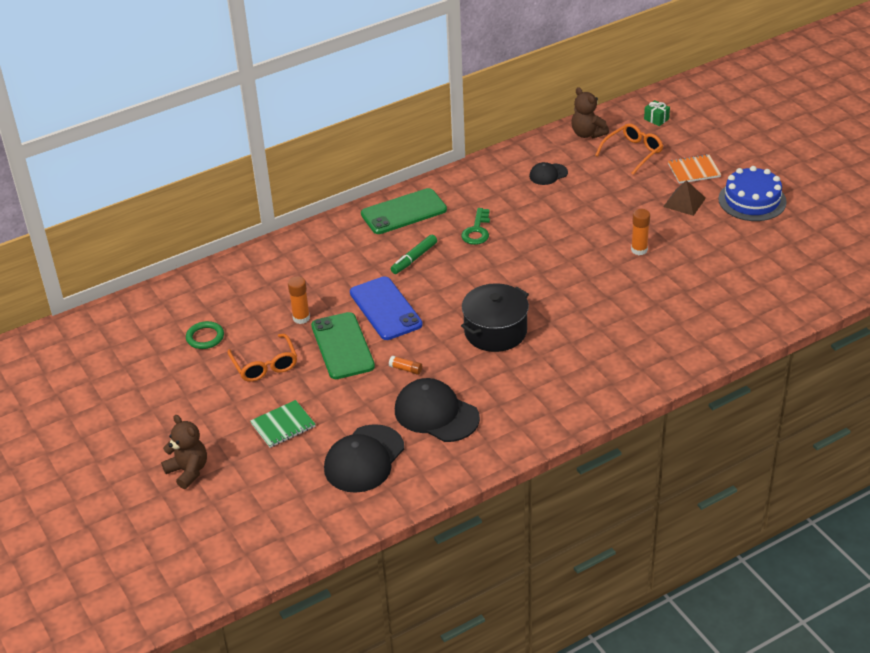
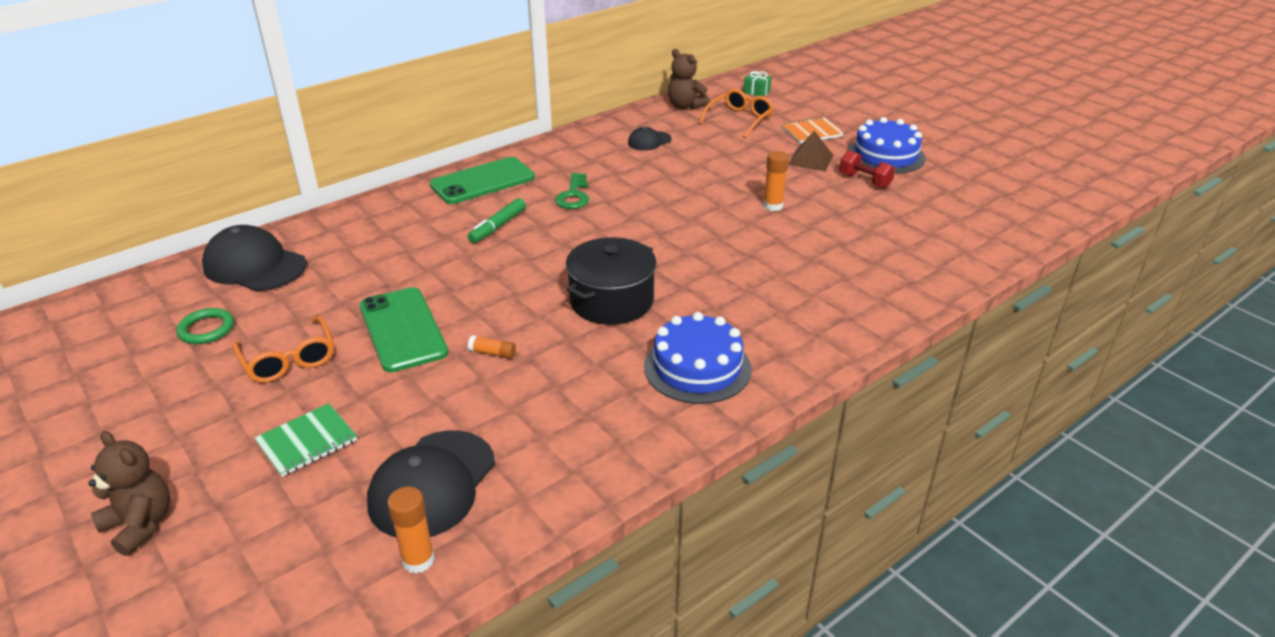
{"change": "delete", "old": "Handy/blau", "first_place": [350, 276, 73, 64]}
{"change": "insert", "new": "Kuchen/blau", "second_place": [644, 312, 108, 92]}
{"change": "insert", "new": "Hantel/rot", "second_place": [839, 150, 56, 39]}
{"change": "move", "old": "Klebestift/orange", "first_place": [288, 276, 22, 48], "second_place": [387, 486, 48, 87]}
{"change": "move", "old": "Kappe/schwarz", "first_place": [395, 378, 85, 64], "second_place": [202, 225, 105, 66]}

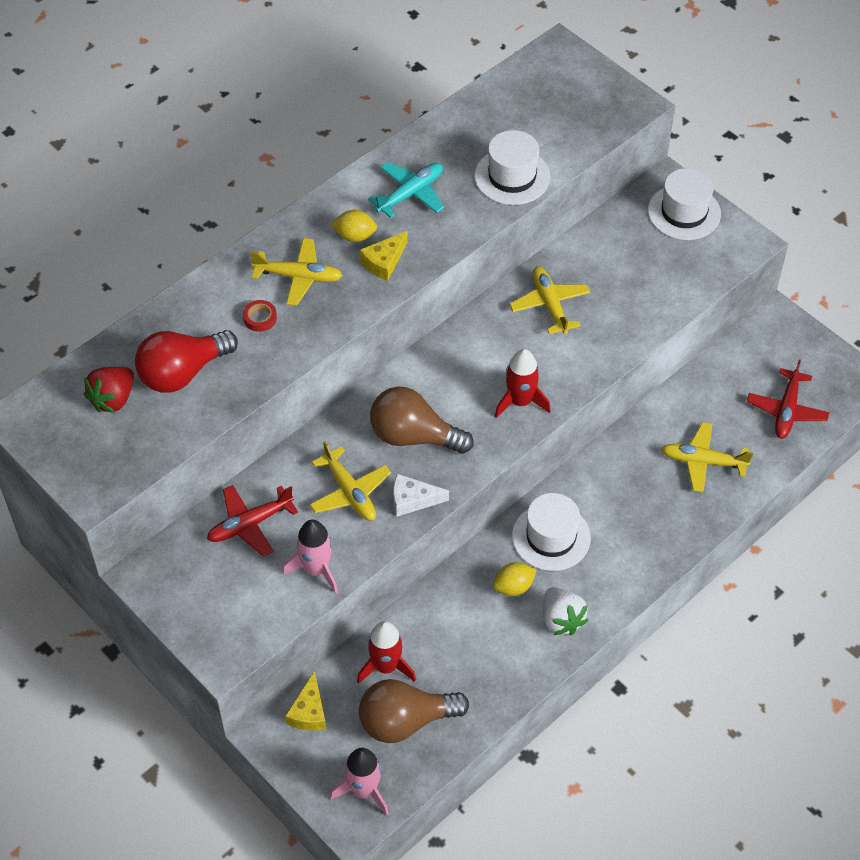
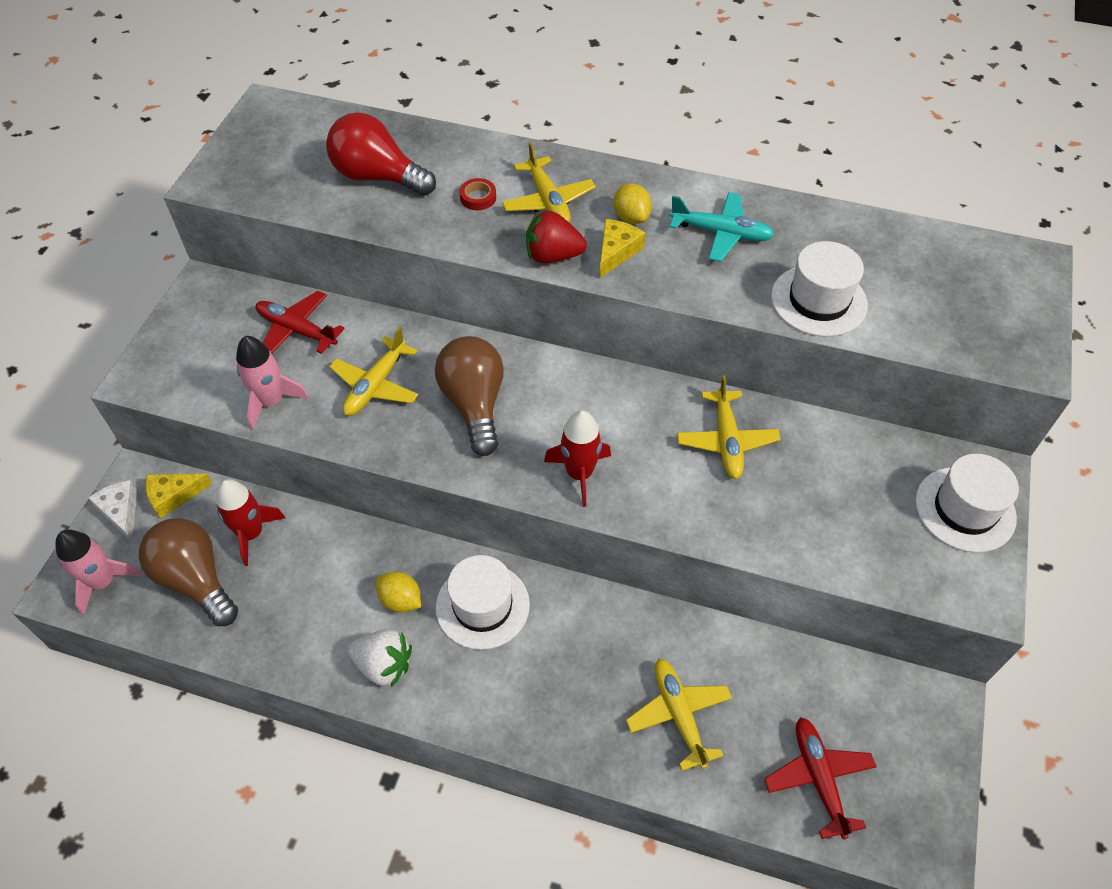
{"change": "move", "old": "Erdbeere/rot", "first_place": [84, 367, 50, 46], "second_place": [526, 210, 61, 53]}
{"change": "move", "old": "Käse/weiß", "first_place": [393, 474, 56, 43], "second_place": [88, 480, 49, 61]}
{"change": "rotate", "old": "Käse/gelb", "first_place": [360, 231, 48, 50], "second_place": [599, 219, 47, 60], "degrees": 105}
{"change": "rotate", "old": "Flugzeug/gelb", "first_place": [509, 266, 81, 68], "second_place": [677, 375, 104, 104], "degrees": 135}
{"change": "rotate", "old": "Erdbeere/weiß", "first_place": [543, 587, 46, 48], "second_place": [348, 630, 64, 58], "degrees": -105}
{"change": "rotate", "old": "Flugzeug/rot", "first_place": [747, 359, 82, 80], "second_place": [764, 717, 112, 122], "degrees": 90}

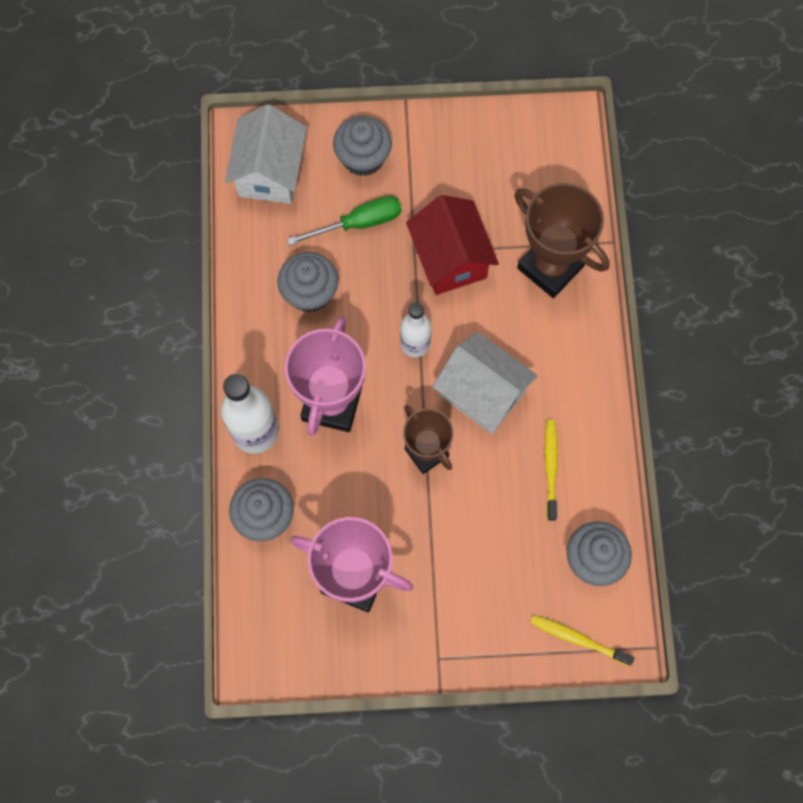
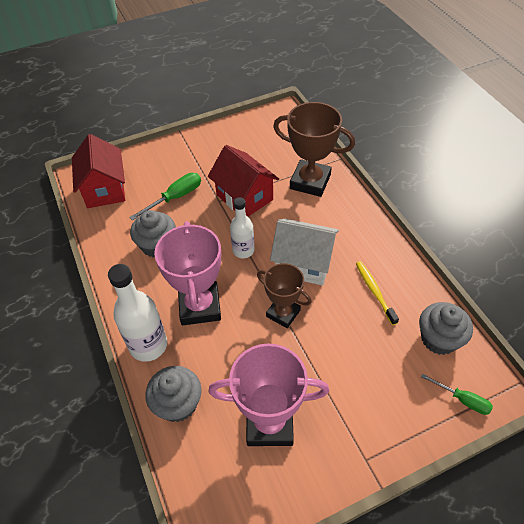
{"change": "delete", "old": "Muffin/grau", "first_place": [333, 116, 59, 60]}
{"change": "replace", "old": "Zahnbürste/gelb", "new": "Schraubenzieher/grün", "first_place": [530, 615, 104, 51], "second_place": [421, 373, 72, 42]}
{"change": "recolor", "old": "Haus/weiß", "new": "Haus/rot", "first_place": [225, 104, 82, 100], "second_place": [72, 134, 53, 74]}

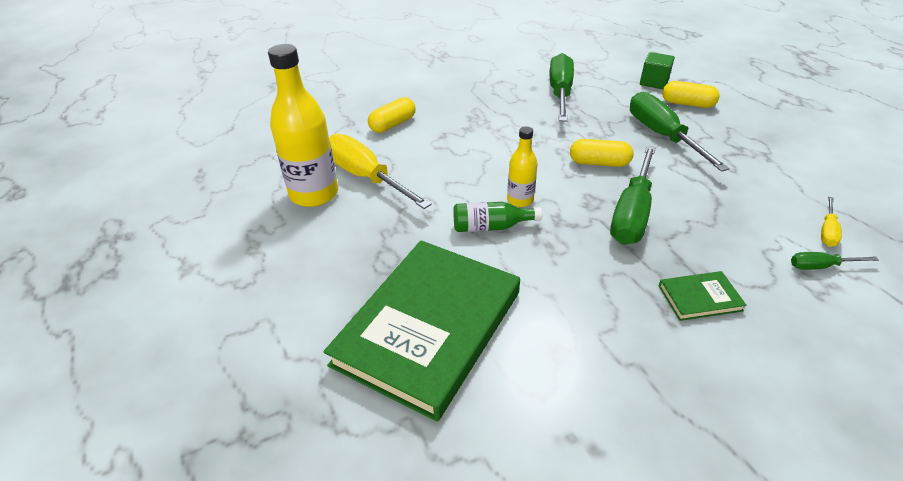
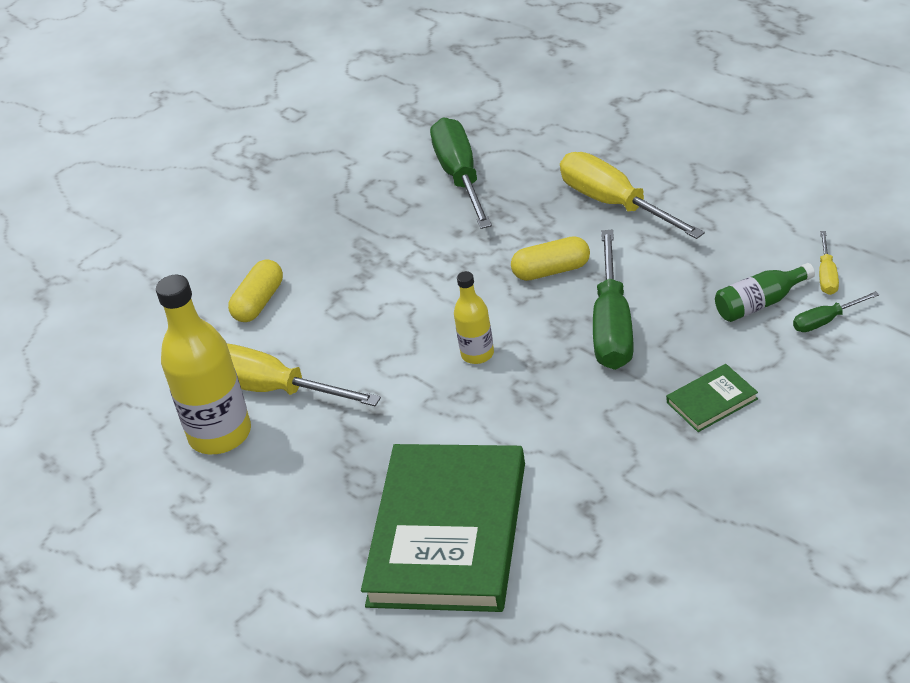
{"change": "delete", "old": "Kubus/grün", "first_place": [640, 52, 35, 37]}
{"change": "delete", "old": "Kapsel/gelb", "first_place": [662, 81, 58, 27]}
{"change": "move", "old": "Flasche/grün", "first_place": [453, 202, 89, 30], "second_place": [715, 263, 100, 59]}
{"change": "recolor", "old": "Schraubenzieher/grün", "new": "Schraubenzieher/gelb", "first_place": [630, 92, 100, 80], "second_place": [560, 152, 145, 87]}

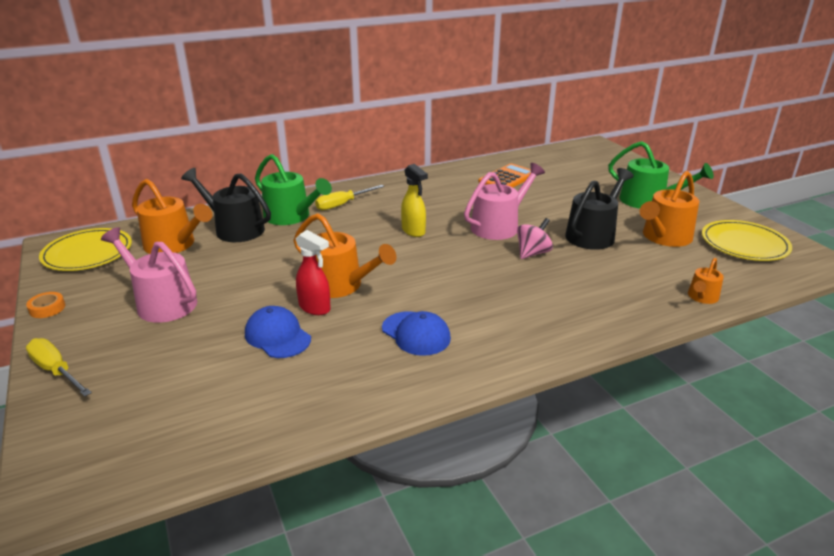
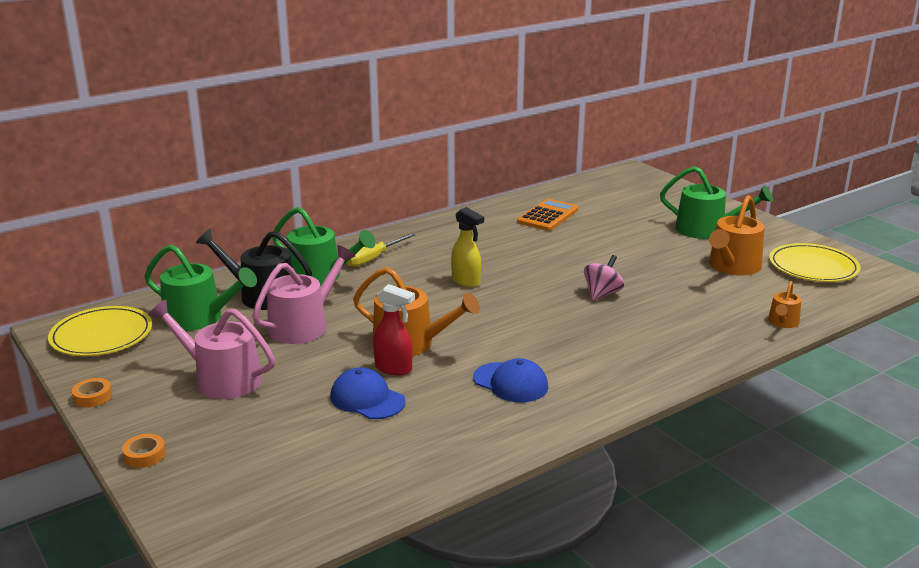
{"change": "delete", "old": "Gießkanne/schwarz", "first_place": [565, 168, 69, 82]}
{"change": "move", "old": "Gießkanne/rosa", "first_place": [464, 163, 81, 77], "second_place": [252, 245, 103, 99]}
{"change": "replace", "old": "Schraubenzieher/gelb", "new": "Klebeband/orange", "first_place": [26, 338, 66, 59], "second_place": [122, 434, 44, 34]}
{"change": "recolor", "old": "Gießkanne/orange", "new": "Gießkanne/grün", "first_place": [132, 179, 80, 75], "second_place": [144, 244, 113, 87]}

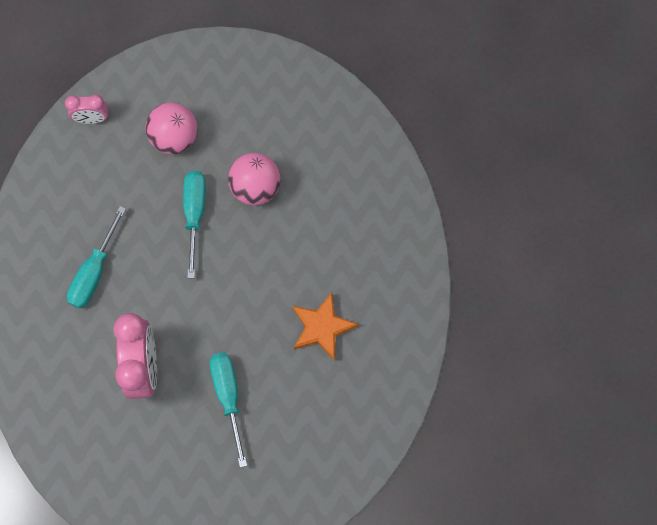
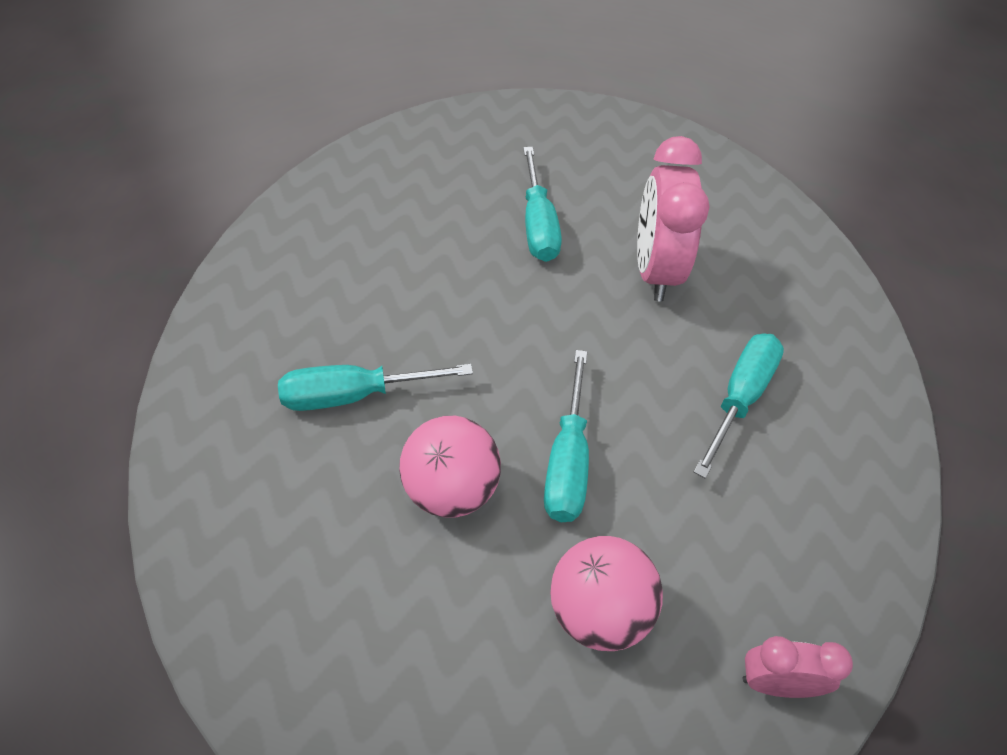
{"change": "delete", "old": "Stern/orange", "first_place": [292, 292, 66, 69]}
{"change": "insert", "new": "Schraubenzieher/türkis", "second_place": [278, 364, 195, 47]}

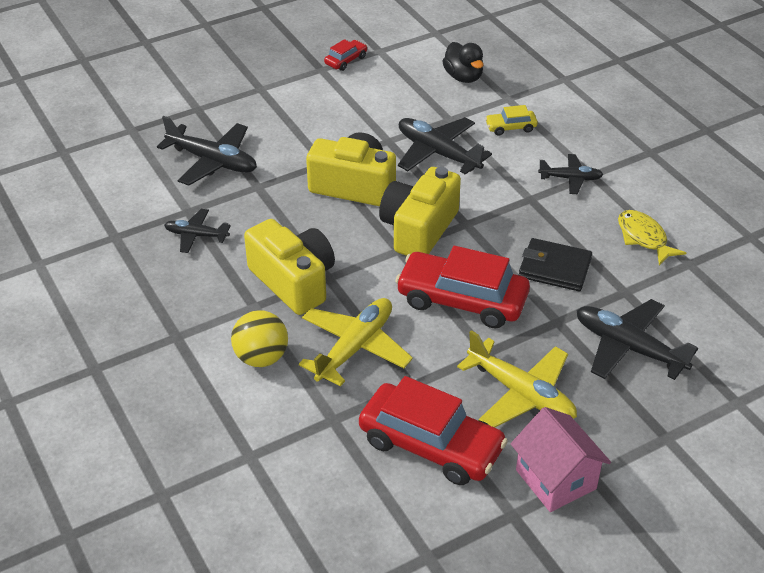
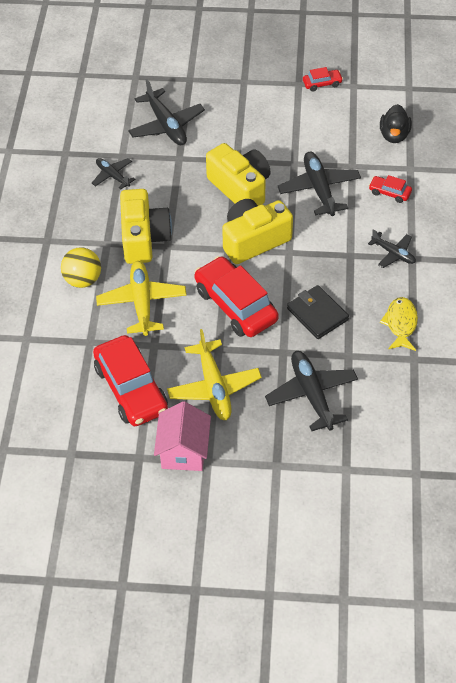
{"change": "recolor", "old": "Auto/gelb", "new": "Auto/rot", "first_place": [485, 105, 53, 31], "second_place": [369, 175, 43, 28]}
{"change": "rotate", "old": "Flugzeug/gelb", "first_place": [299, 298, 114, 88], "second_place": [96, 261, 91, 75], "degrees": -75}

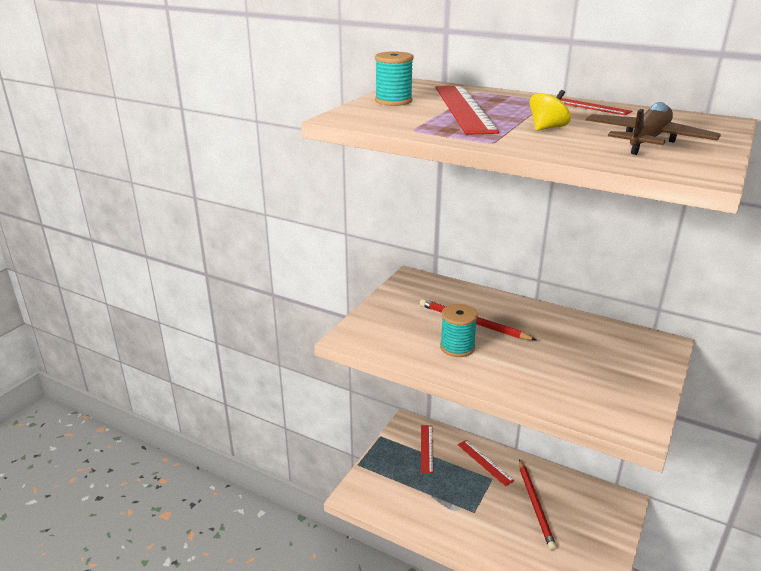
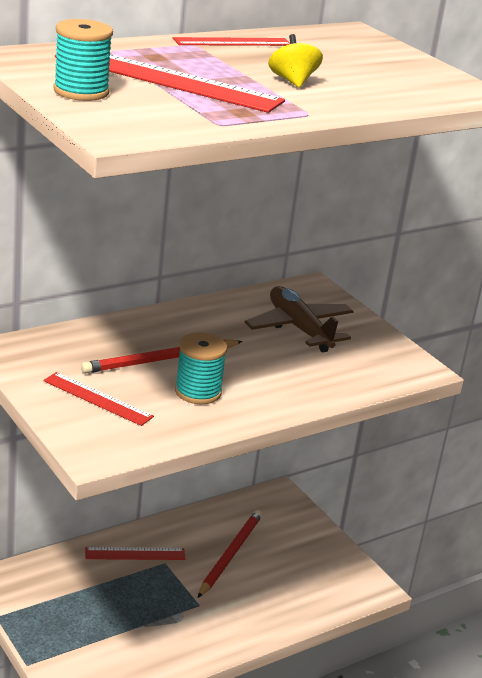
{"change": "move", "old": "Lineal/rot", "first_place": [421, 425, 12, 49], "second_place": [43, 372, 111, 54]}
{"change": "move", "old": "Flugzeug/braun", "first_place": [586, 102, 135, 53], "second_place": [244, 286, 110, 67]}
{"change": "rotate", "old": "Bleistift/rot", "first_place": [519, 459, 37, 91], "second_place": [198, 510, 64, 88], "degrees": -90}

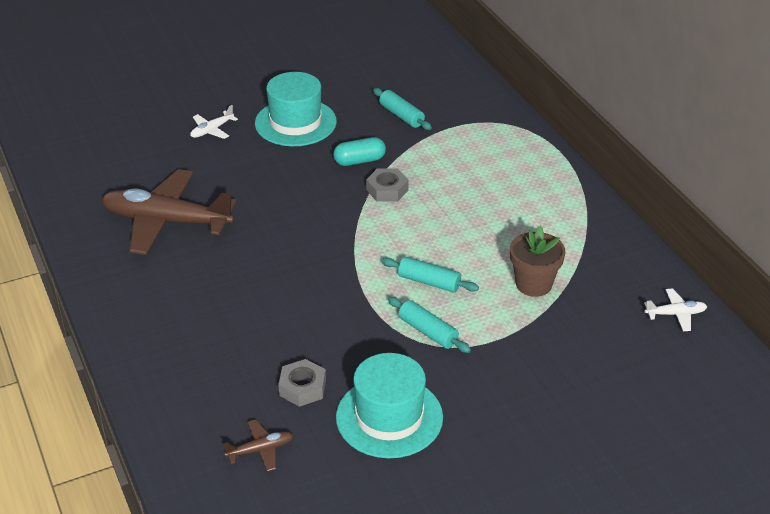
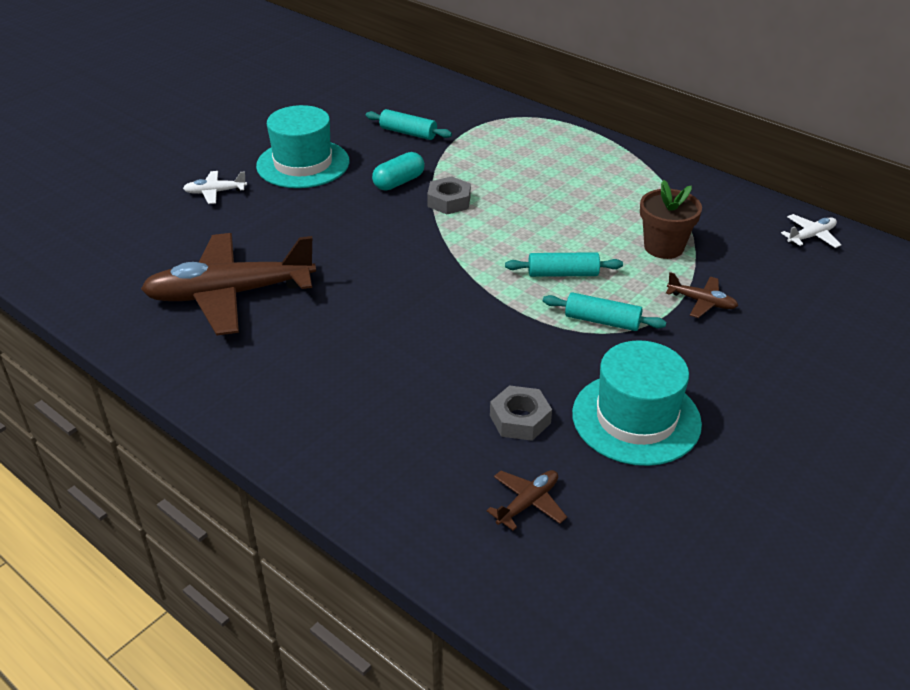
{"change": "insert", "new": "Flugzeug/braun", "second_place": [666, 272, 72, 46]}
{"change": "rotate", "old": "Flugzeug/weiß", "first_place": [190, 105, 48, 34], "second_place": [183, 171, 64, 33], "degrees": 60}

